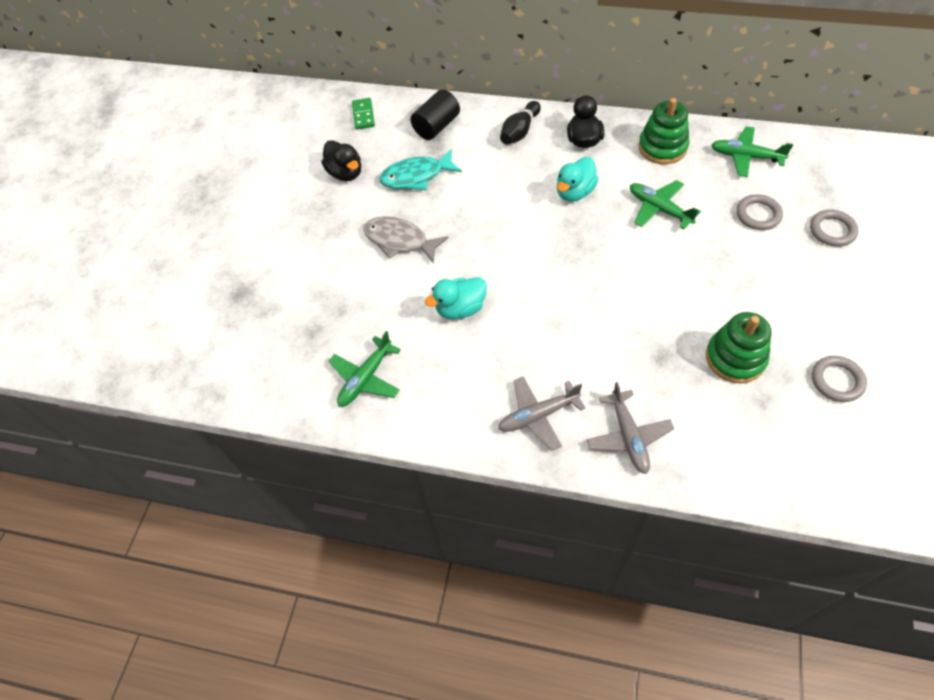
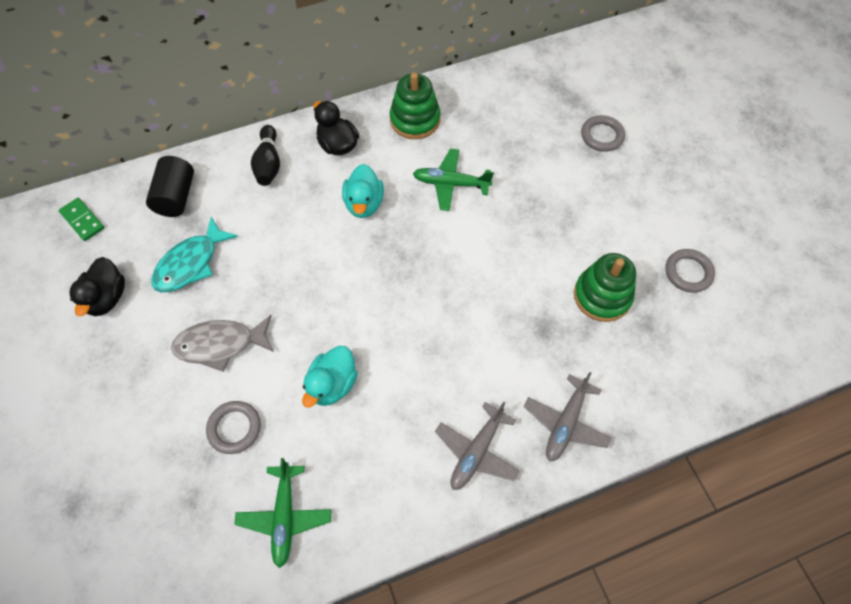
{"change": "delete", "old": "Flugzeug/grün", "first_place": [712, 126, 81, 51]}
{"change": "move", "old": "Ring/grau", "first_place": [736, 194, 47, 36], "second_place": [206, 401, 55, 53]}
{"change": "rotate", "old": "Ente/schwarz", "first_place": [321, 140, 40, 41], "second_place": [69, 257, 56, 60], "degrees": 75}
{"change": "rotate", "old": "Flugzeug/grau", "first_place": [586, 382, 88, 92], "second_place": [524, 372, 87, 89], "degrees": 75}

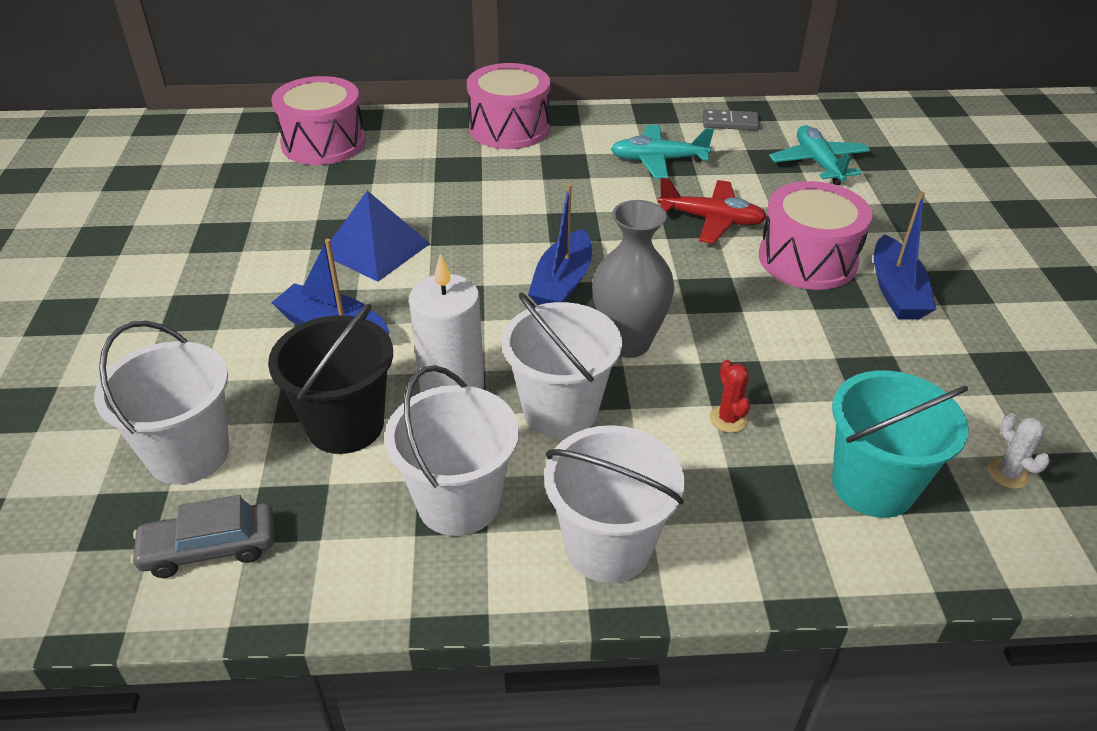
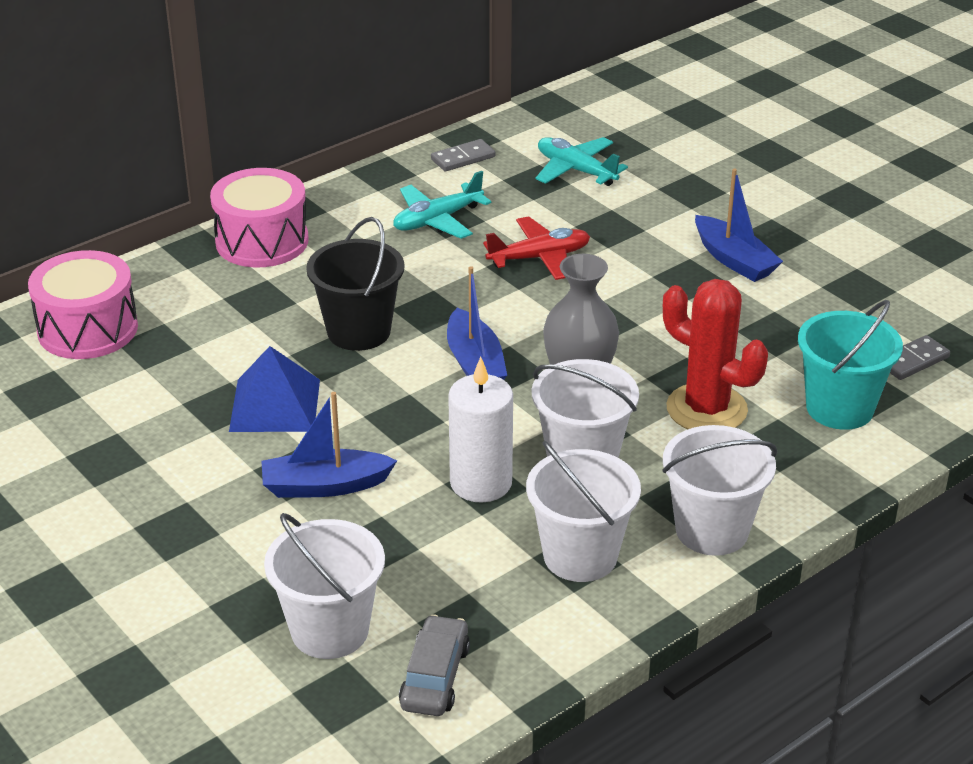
{"change": "delete", "old": "Trommel/rosa", "first_place": [759, 181, 113, 109]}
{"change": "move", "old": "Eimer/schwarz", "first_place": [268, 304, 125, 150], "second_place": [306, 217, 98, 134]}
{"change": "replace", "old": "Kaktus/weiß", "new": "Dominostein/grau", "first_place": [987, 413, 63, 76], "second_place": [890, 335, 60, 45]}
{"change": "rotate", "old": "Auto/grau", "first_place": [130, 495, 144, 83], "second_place": [399, 615, 71, 101], "degrees": 150}
{"change": "resize", "old": "Kaktus/rot", "first_place": [710, 360, 40, 73], "second_place": [663, 279, 105, 150], "factor": 2.4}

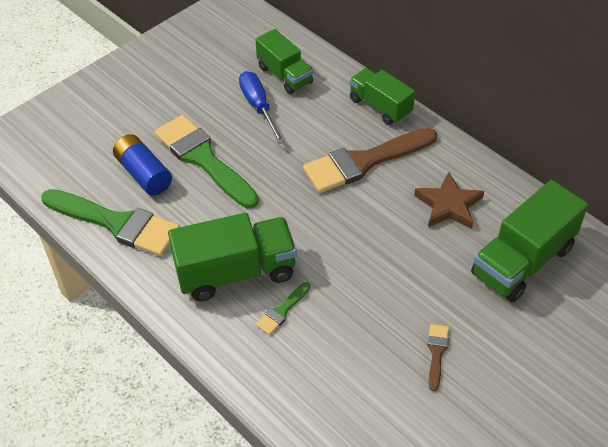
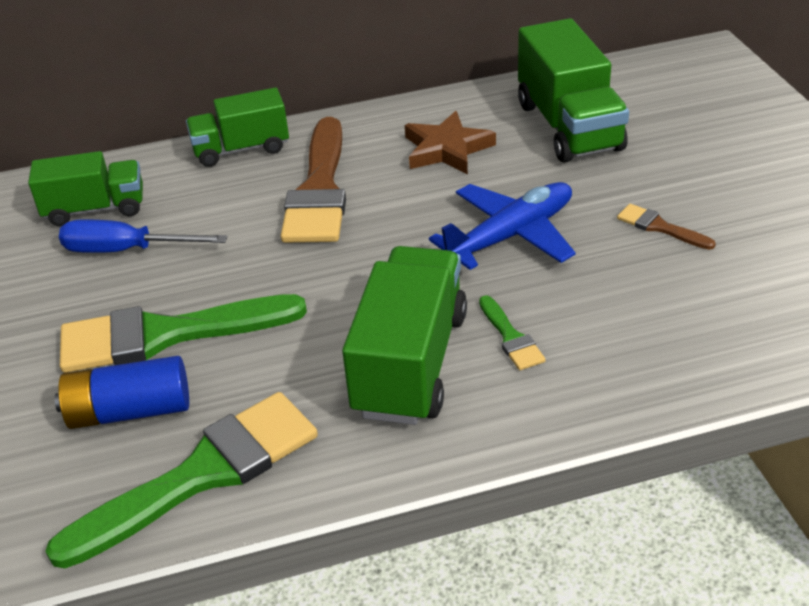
{"change": "insert", "new": "Flugzeug/blau", "second_place": [429, 182, 147, 88]}

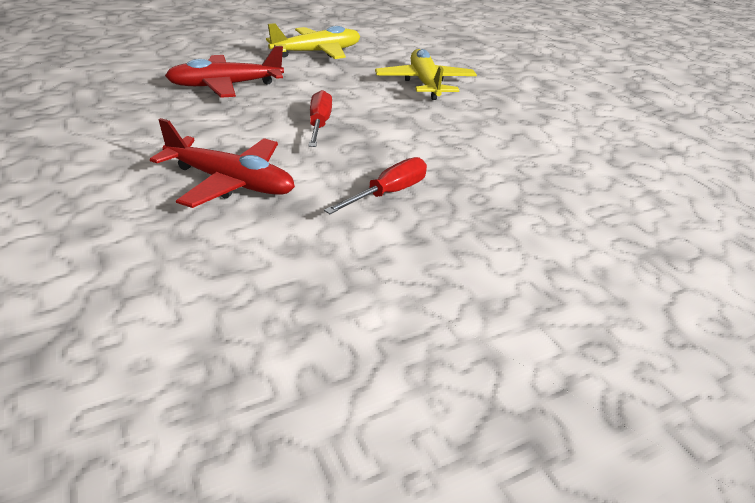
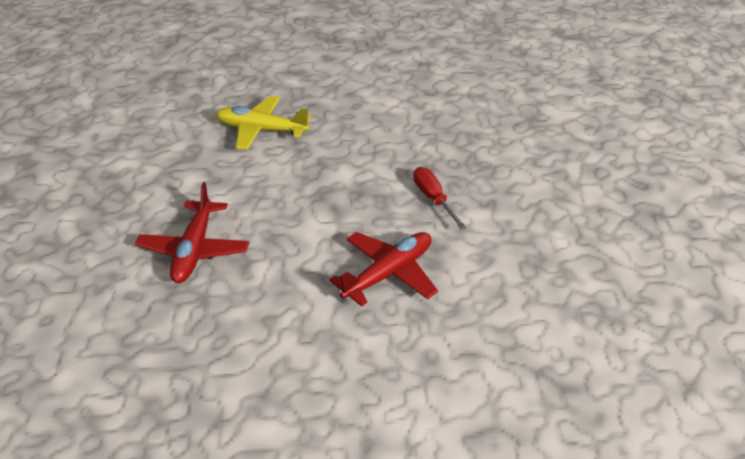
{"change": "delete", "old": "Flugzeug/gelb", "first_place": [266, 23, 94, 36]}
{"change": "delete", "old": "Schraubenzieher/rot", "first_place": [308, 90, 24, 57]}

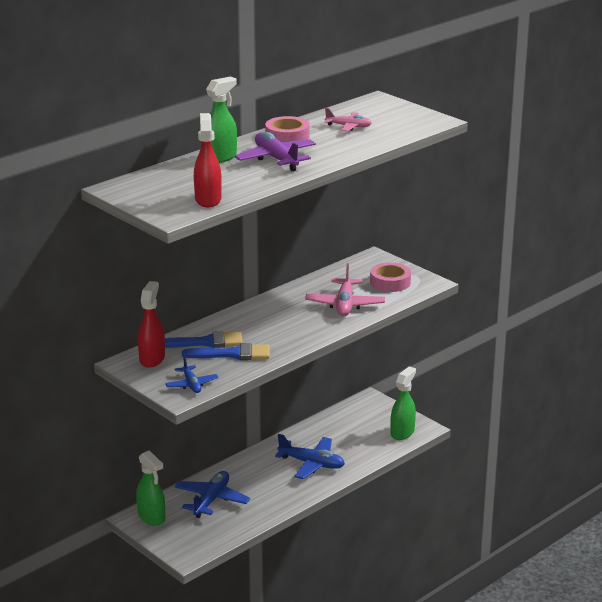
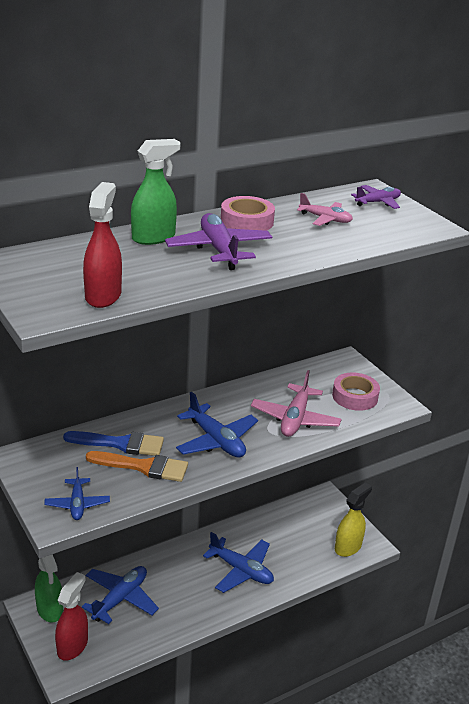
{"change": "insert", "new": "Flugzeug/blau", "second_place": [176, 392, 82, 66]}
{"change": "insert", "new": "Flugzeug/lila", "second_place": [351, 185, 50, 24]}
{"change": "move", "old": "Sprühflasche/rot", "first_place": [138, 281, 27, 87], "second_place": [55, 572, 33, 89]}
{"change": "recolor", "old": "Pinsel/blau", "new": "Pinsel/orange", "first_place": [182, 343, 88, 17], "second_place": [86, 451, 102, 31]}
{"change": "recolor", "old": "Sprühflasche/grün", "new": "Sprühflasche/gelb", "first_place": [391, 366, 25, 74], "second_place": [335, 482, 37, 75]}

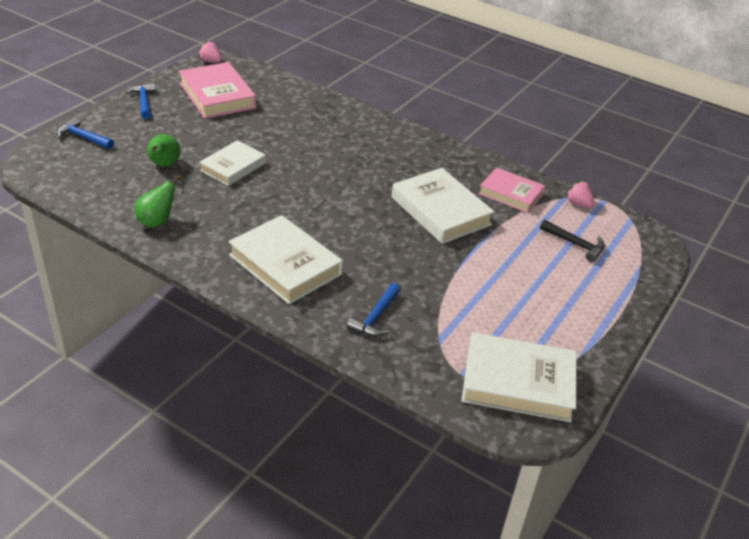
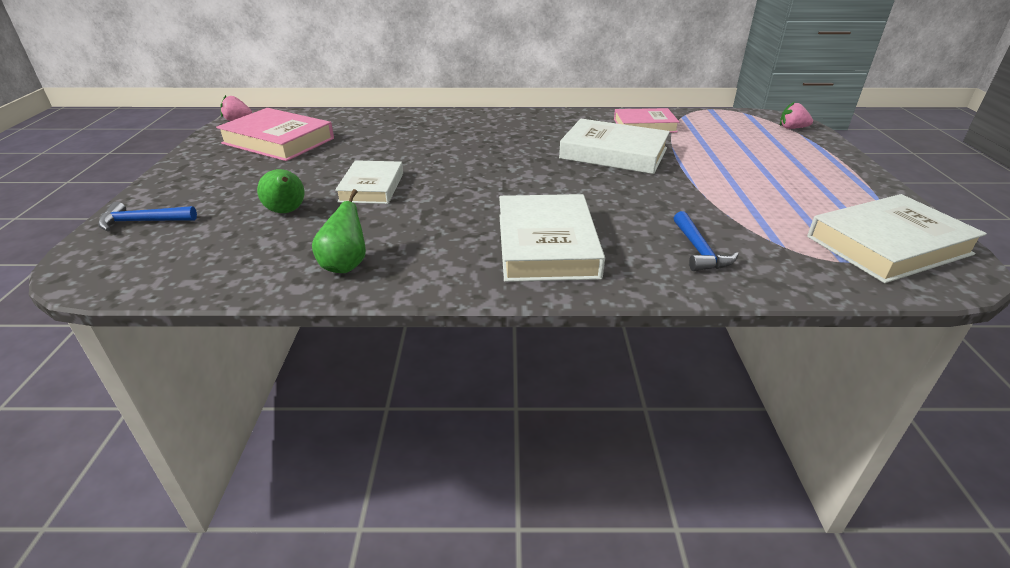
{"change": "delete", "old": "Hammer/blau", "first_place": [125, 83, 31, 36]}
{"change": "delete", "old": "Hammer/schwarz", "first_place": [540, 220, 65, 42]}
{"change": "move", "old": "Erdbeere/rosa", "first_place": [566, 180, 28, 28], "second_place": [780, 102, 33, 27]}
{"change": "rotate", "old": "Buch/weiß", "first_place": [228, 215, 115, 89], "second_place": [499, 194, 106, 88], "degrees": 75}

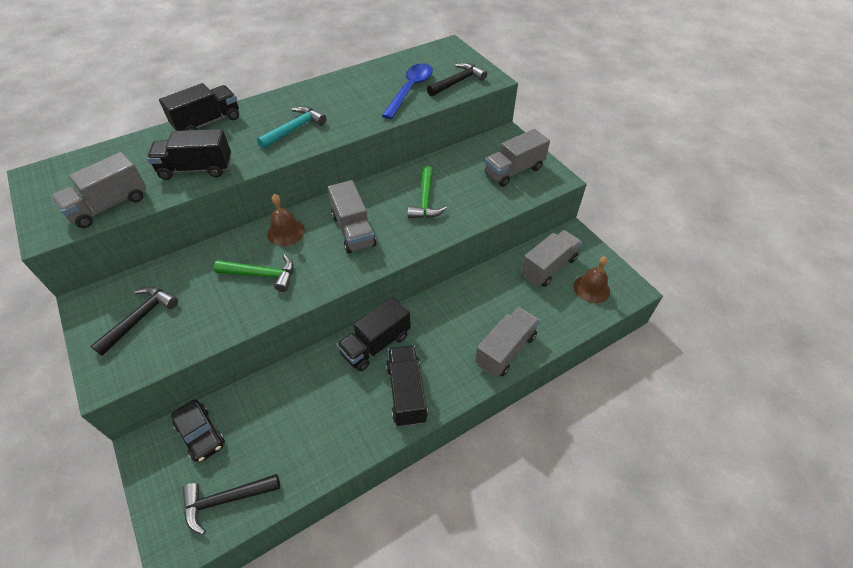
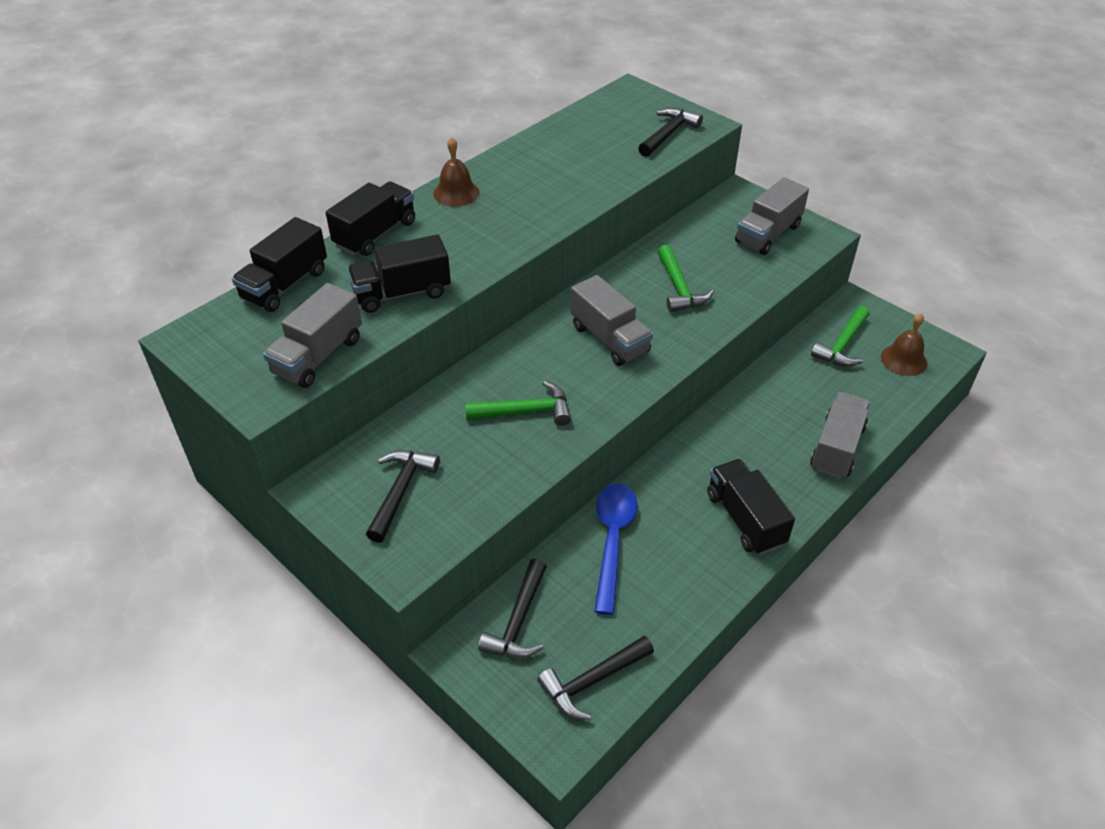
{"change": "delete", "old": "Hammer/türkis", "first_place": [257, 106, 70, 43]}
{"change": "move", "old": "Glocke/braun", "first_place": [267, 194, 38, 52], "second_place": [433, 137, 46, 70]}
{"change": "move", "old": "Lastwagen/schwarz", "first_place": [337, 297, 74, 75], "second_place": [232, 217, 95, 95]}
{"change": "move", "old": "Löffel/blau", "first_place": [382, 63, 51, 56], "second_place": [594, 483, 43, 132]}
{"change": "replace", "old": "Auto/schwarz", "new": "Hammer/schwarz", "first_place": [171, 399, 54, 64], "second_place": [478, 559, 69, 99]}
{"change": "replace", "old": "Lastwagen/grau", "new": "Hammer/grün", "first_place": [521, 230, 61, 57], "second_place": [811, 306, 59, 61]}

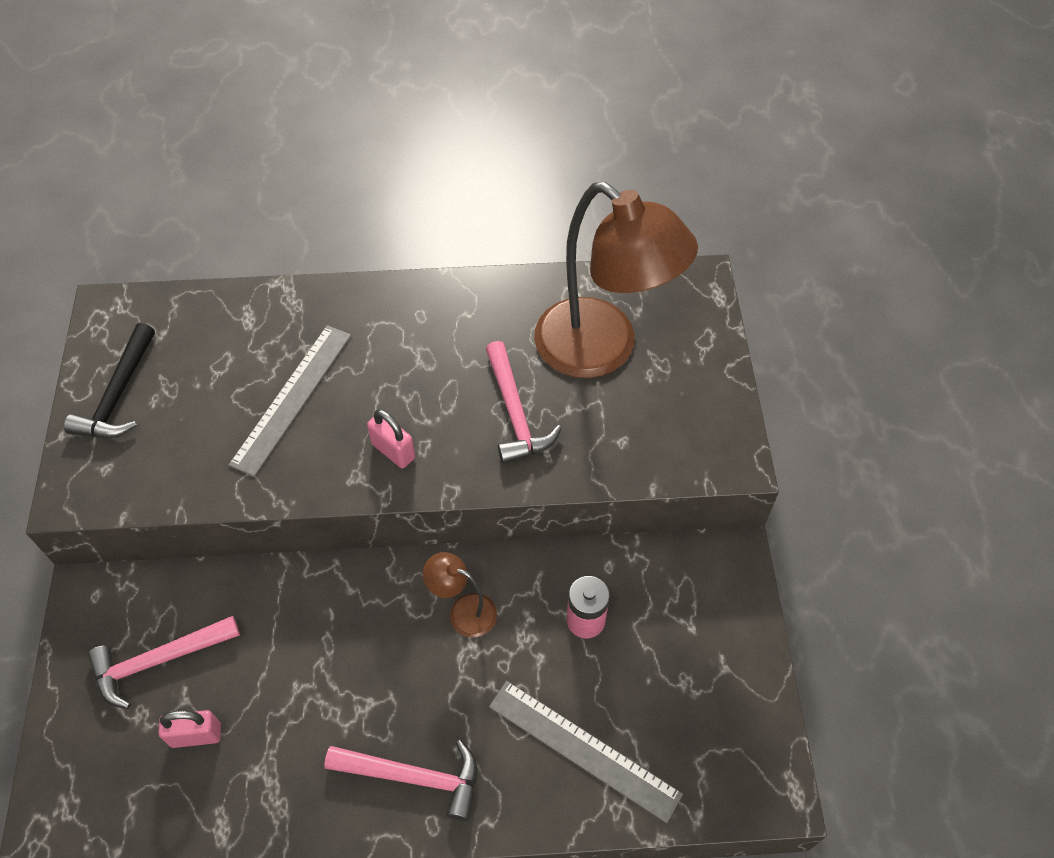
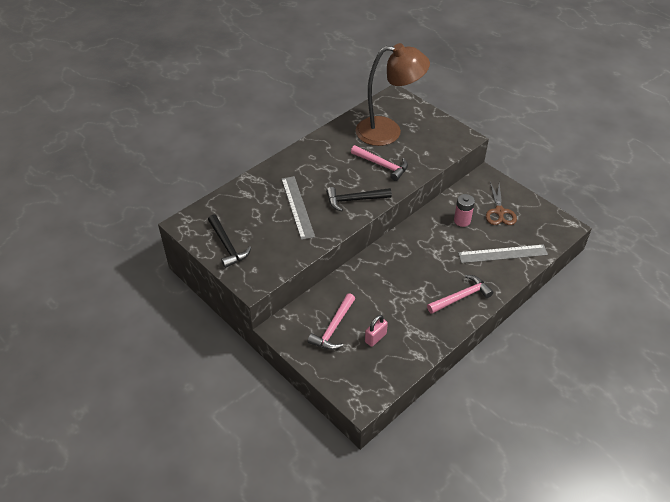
{"change": "delete", "old": "Lampe/braun", "first_place": [423, 552, 74, 85]}
{"change": "insert", "new": "Schere/braun", "second_place": [486, 182, 31, 43]}
{"change": "replace", "old": "Vorhängeschloss/rosa", "new": "Hammer/schwarz", "first_place": [367, 409, 48, 59], "second_place": [326, 187, 66, 25]}

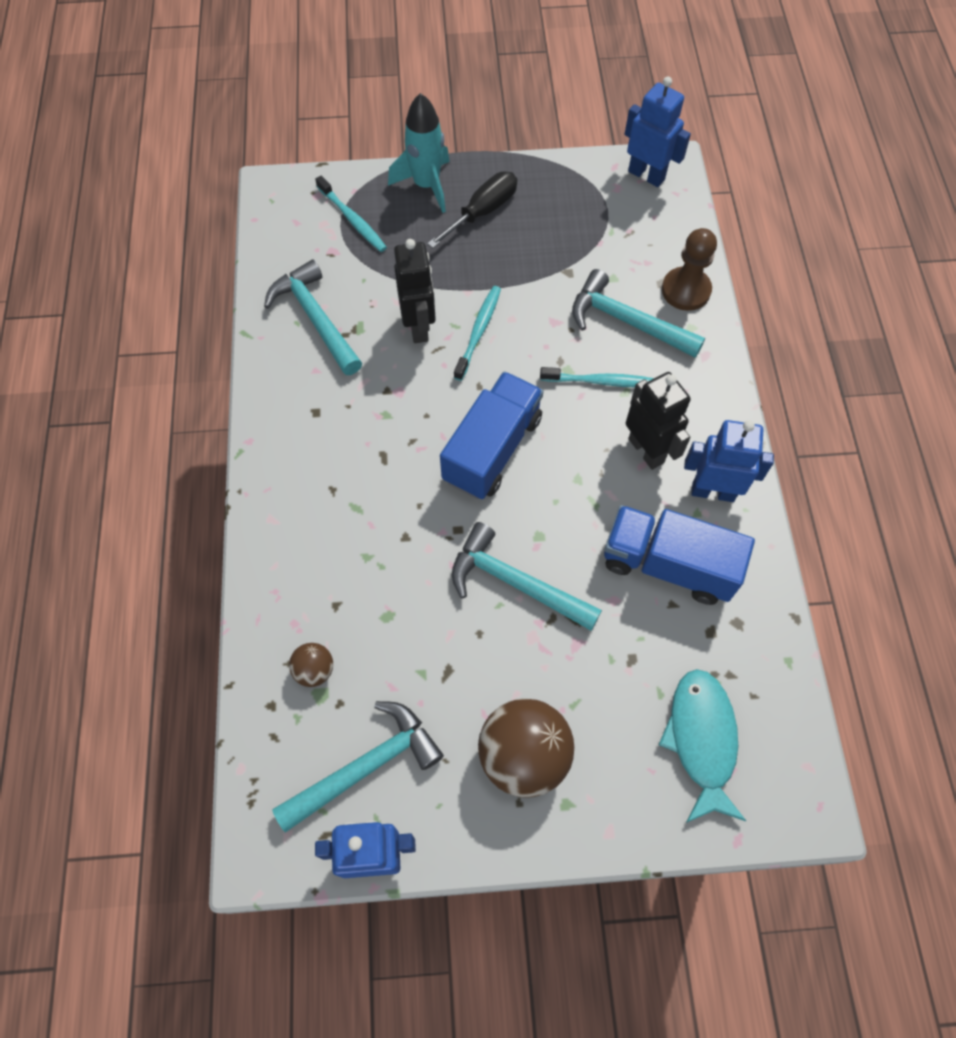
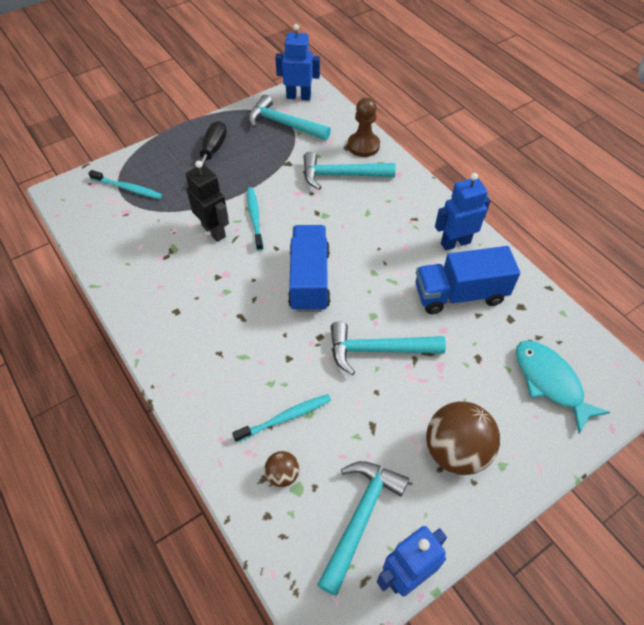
{"change": "delete", "old": "Rakete/türkis", "first_place": [388, 93, 62, 120]}
{"change": "delete", "old": "Roboter/schwarz", "first_place": [626, 372, 65, 98]}
{"change": "move", "old": "Hammer/türkis", "first_place": [264, 259, 98, 116], "second_place": [248, 95, 83, 45]}
{"change": "move", "old": "Zahnbürste/türkis", "first_place": [540, 367, 114, 20], "second_place": [232, 394, 99, 48]}

